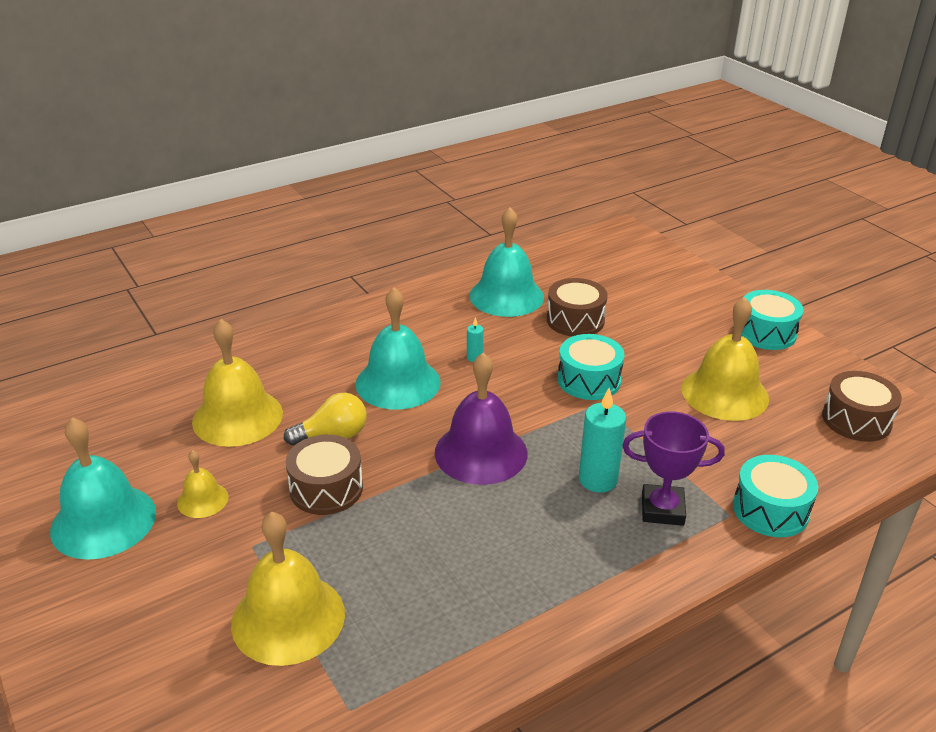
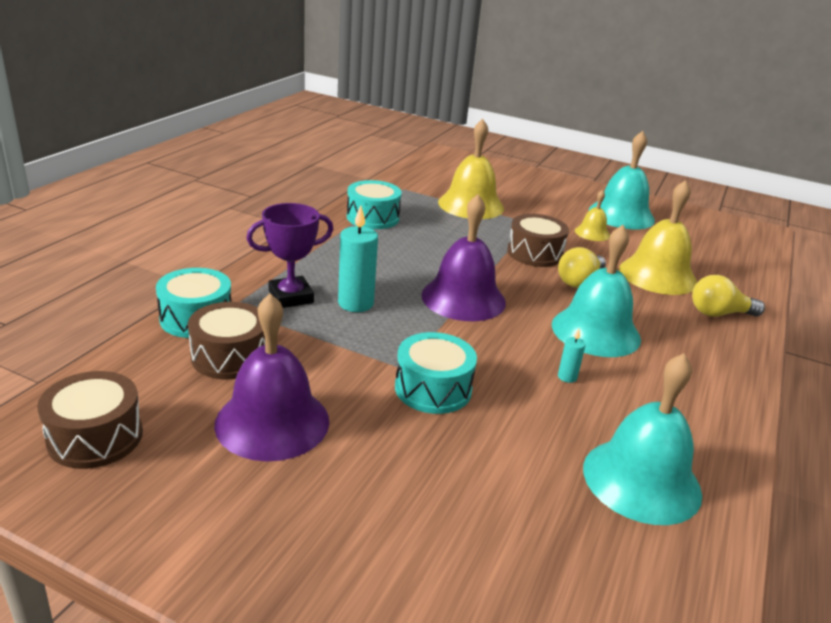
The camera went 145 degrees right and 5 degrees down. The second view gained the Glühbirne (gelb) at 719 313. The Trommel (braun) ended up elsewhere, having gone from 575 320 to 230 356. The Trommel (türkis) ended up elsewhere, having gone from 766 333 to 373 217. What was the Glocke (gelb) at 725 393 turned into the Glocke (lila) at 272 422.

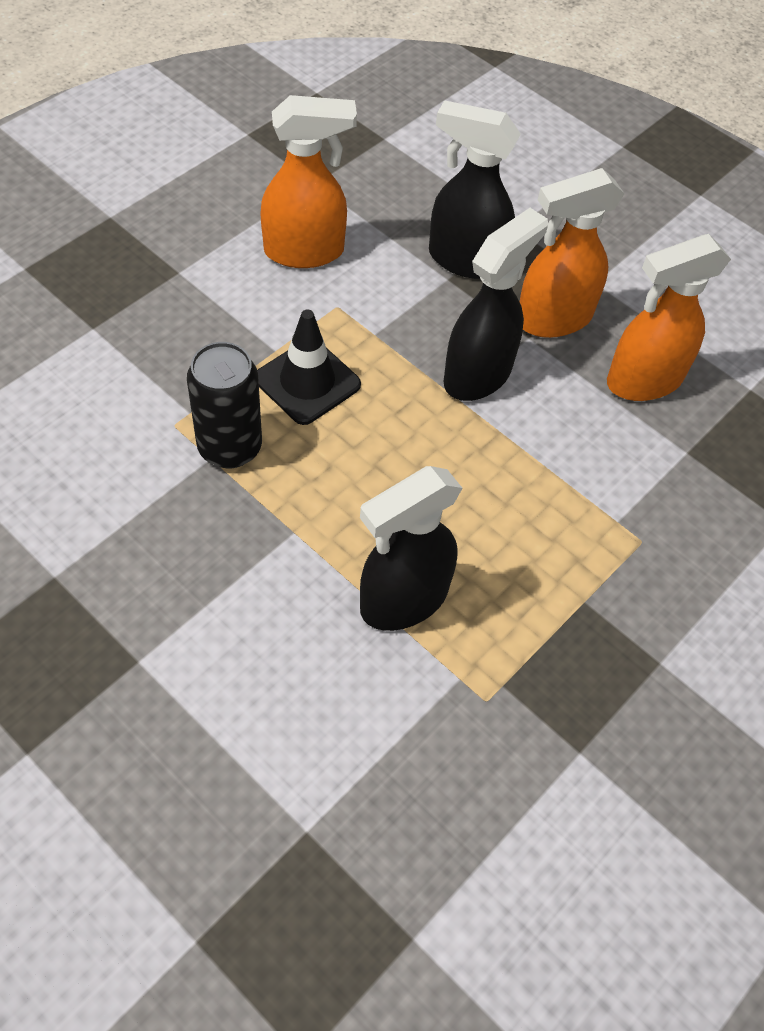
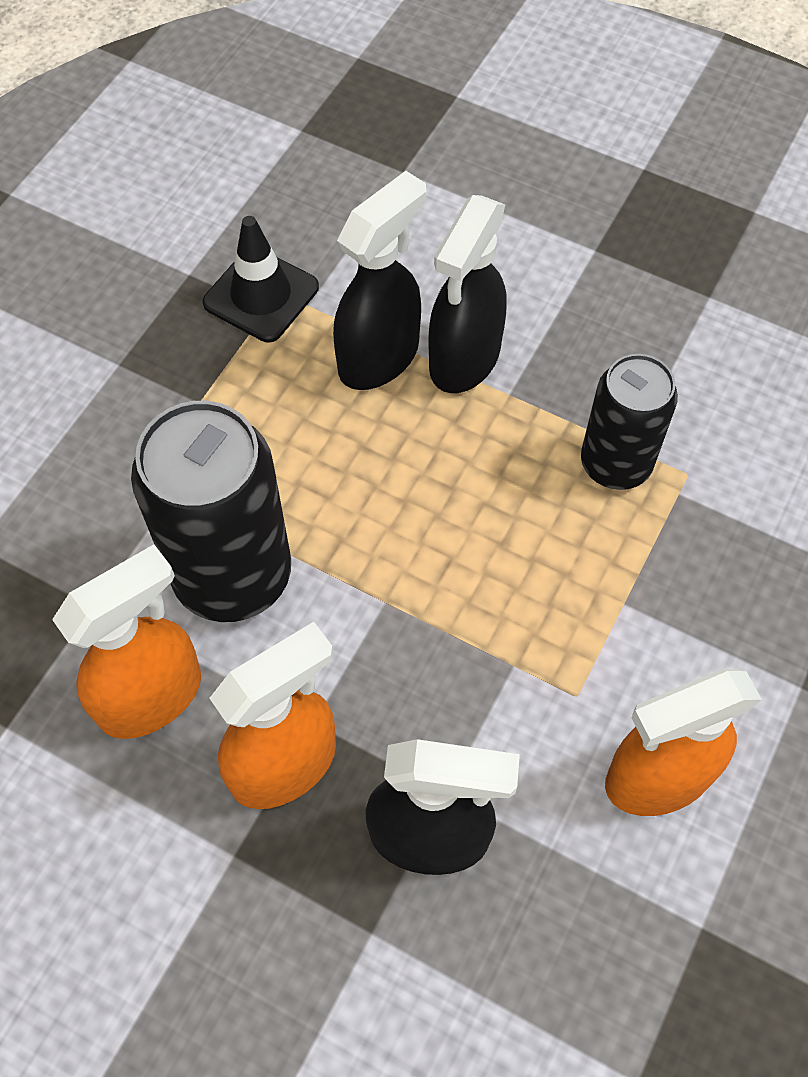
The camera went 170 degrees right and 5 degrees up. The second view gained the Dose (schwarz) at 232 575. The Leitkegel (schwarz) ended up elsewhere, having gone from 307 382 to 261 295. The Sprühflasche (schwarz) ended up elsewhere, having gone from 478 374 to 464 359.

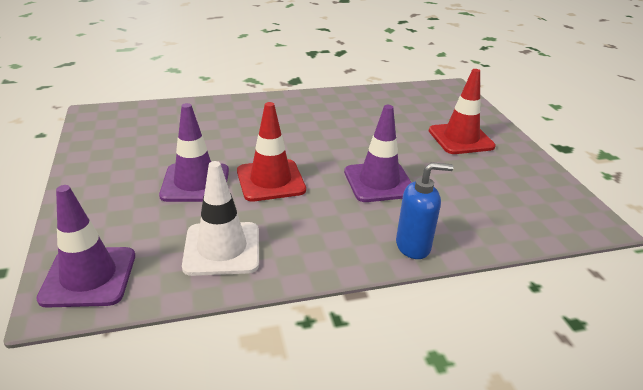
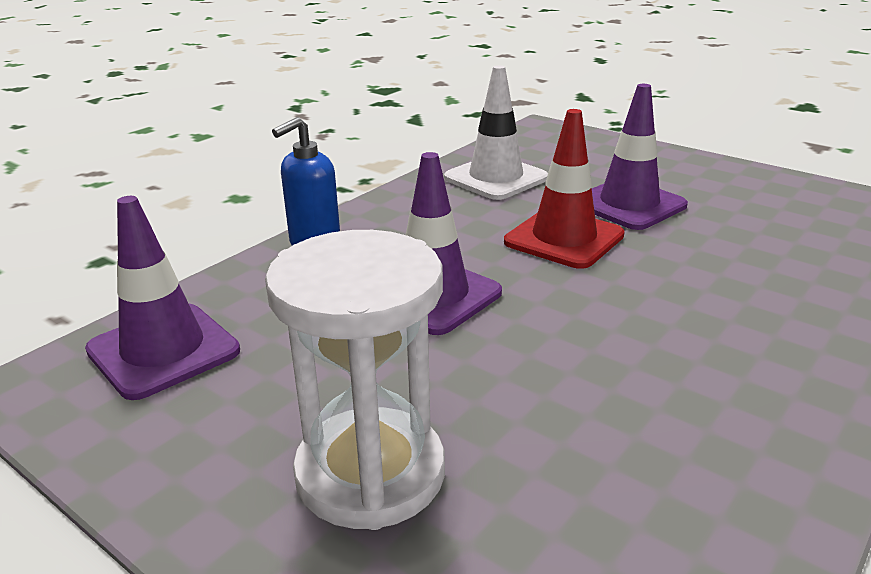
The camera went 145 degrees right and 5 degrees down. The Leitkegel (lila) ended up elsewhere, having gone from 89 277 to 163 351. Where the Leitkegel (rot) stood at 461 139, the Sanduhr (weiß) came to stand at 370 473.

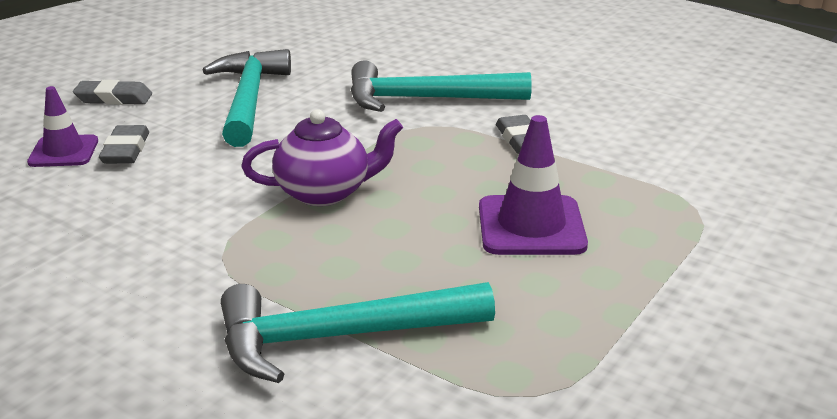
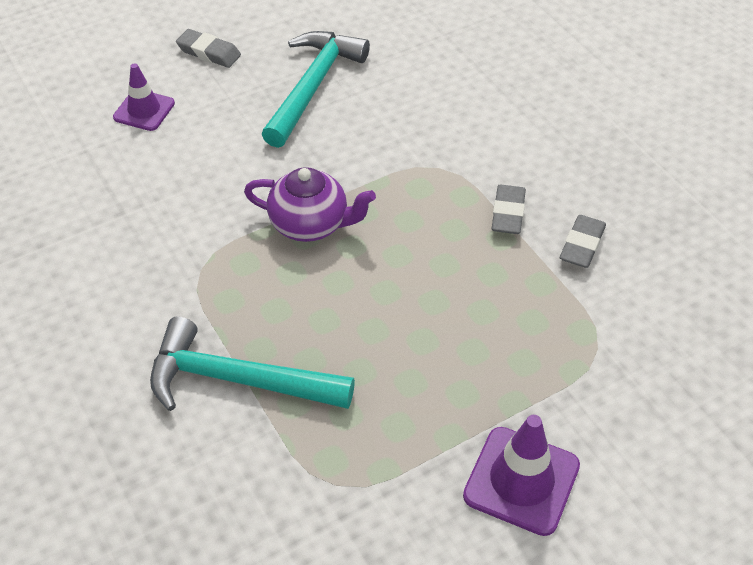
The camera went 25 degrees right and 20 degrees up. The second view lost the Hammer (türkis) at 426 99. The Radiergummi (grau) ended up elsewhere, having gone from 126 150 to 582 245. The Leitkegel (lila) ended up elsewhere, having gone from 531 226 to 521 481.

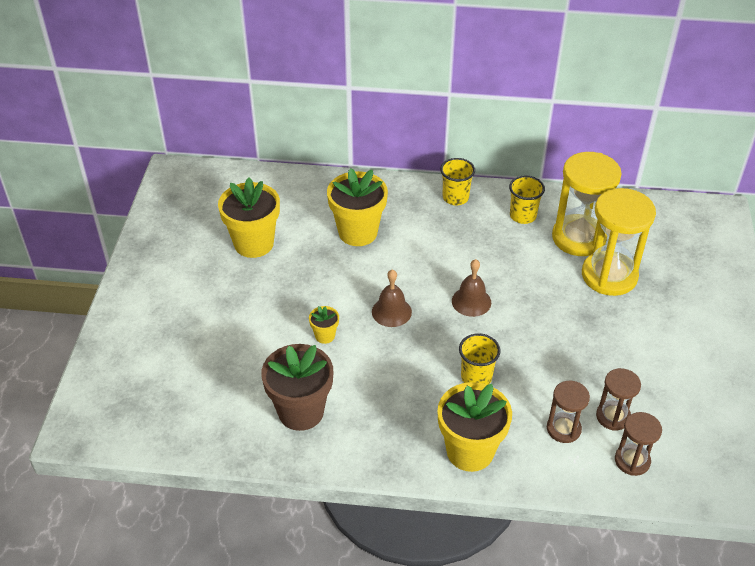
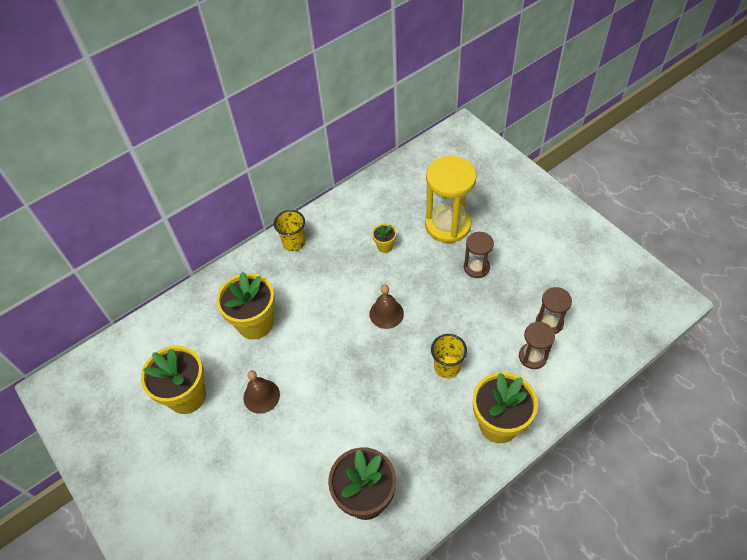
The camera went 40 degrees left and 10 degrees up. The second view lost the Becher (gelb) at 523 216. The second view lost the Sanduhr (gelb) at 578 238. The Blumentopf (gelb) ended up elsewhere, having gone from 325 336 to 385 246. The Glocke (braun) ended up elsewhere, having gone from 391 311 to 261 396. The Sanduhr (braun) ended up elsewhere, having gone from 632 461 to 476 267.

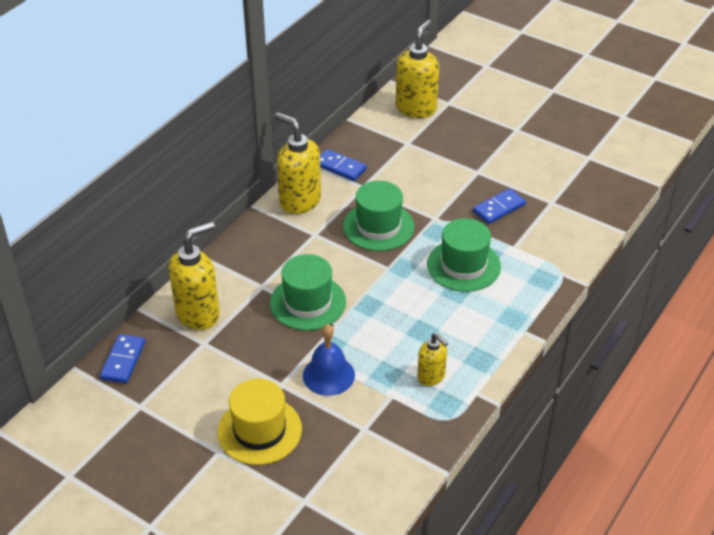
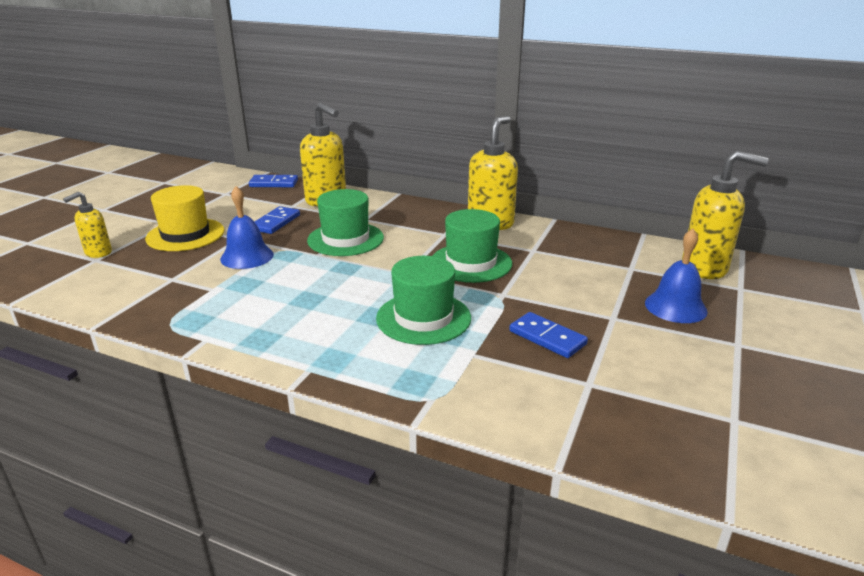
The camera went 80 degrees right and 15 degrees down. The second view gained the Glocke (blau) at 675 307. The Dominostein (blau) ended up elsewhere, having gone from 340 167 to 275 222. The Seifenspender (gelb) ended up elsewhere, having gone from 431 377 to 98 253.

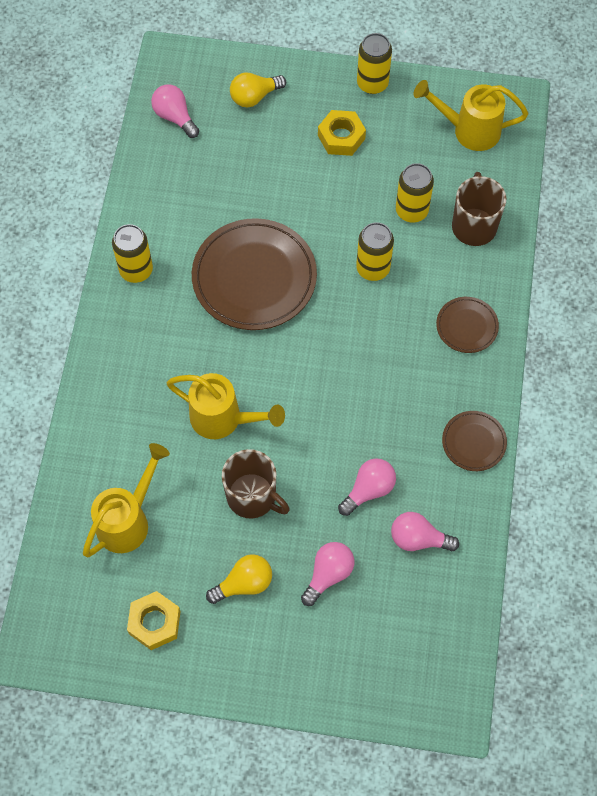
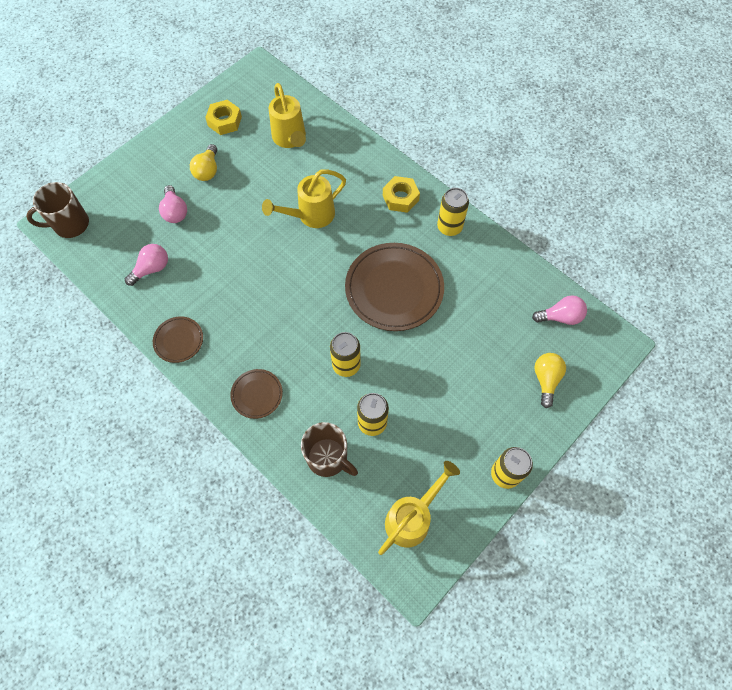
The camera went 125 degrees right and 0 degrees up. The second view lost the Glühbirne (rosa) at 369 490. The Tasse (braun) ended up elsewhere, having gone from 252 496 to 70 224. The Sechskantmutter (gelb) ended up elsewhere, having gone from 341 137 to 400 198.

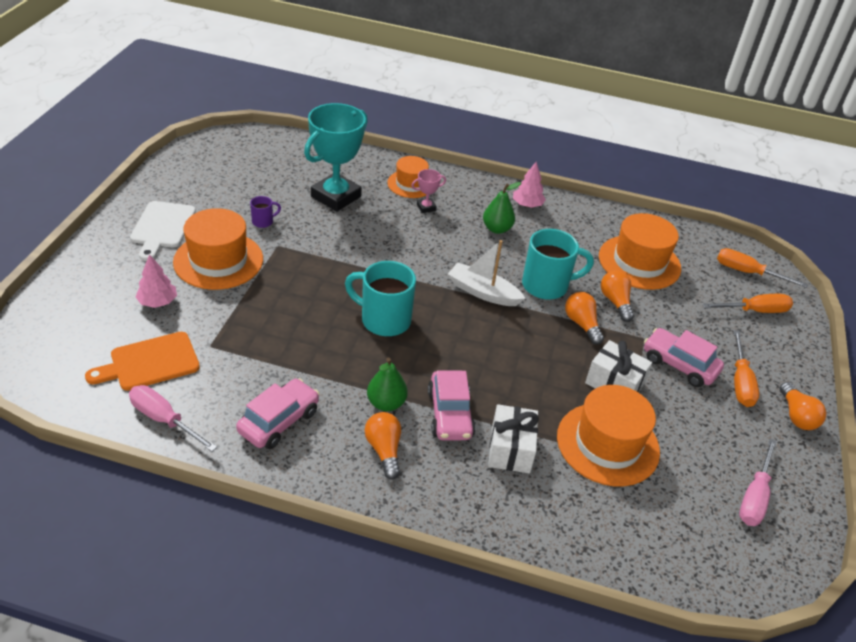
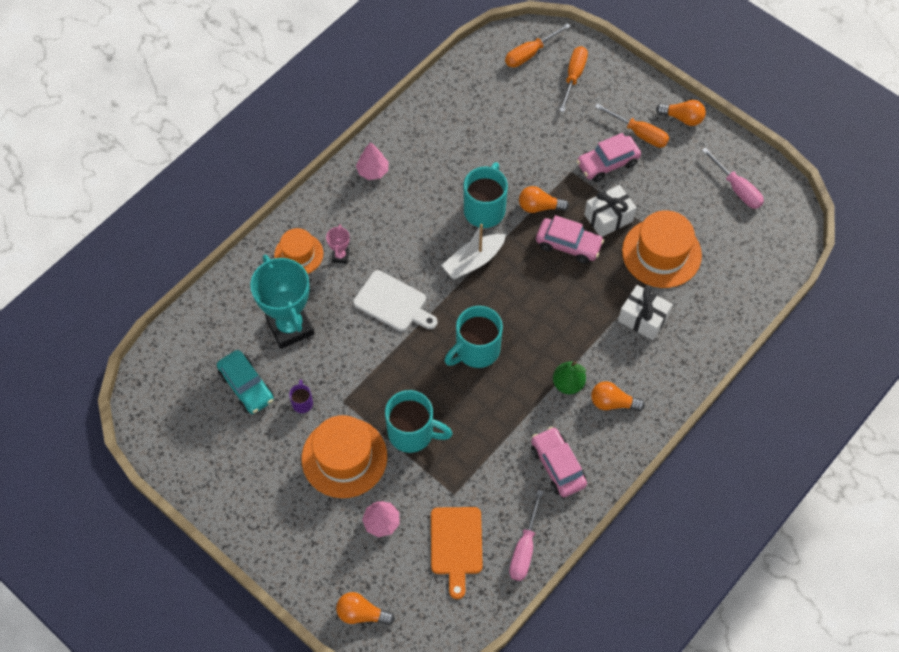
The camera went 60 degrees left and 20 degrees up. The second view lost the Birne (grün) at 497 229. The second view lost the Hut (orange) at 639 262. The second view gained the Auto (türkis) at 247 386. The second view gained the Tasse (türkis) at 413 433. The Schneidebrett (weiß) ended up elsewhere, having gone from 162 227 to 393 303. The Auto (rosa) ended up elsewhere, having gone from 450 414 to 568 245. The Glühbirne (orange) ended up elsewhere, having gone from 615 302 to 362 613. The Schraubenzieher (rosa) at 164 420 ended up facing another way, 45 degrees counterclockwise from before.

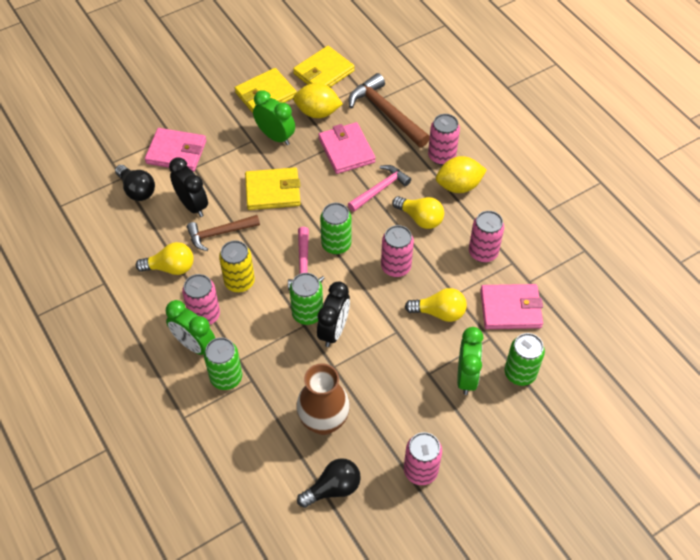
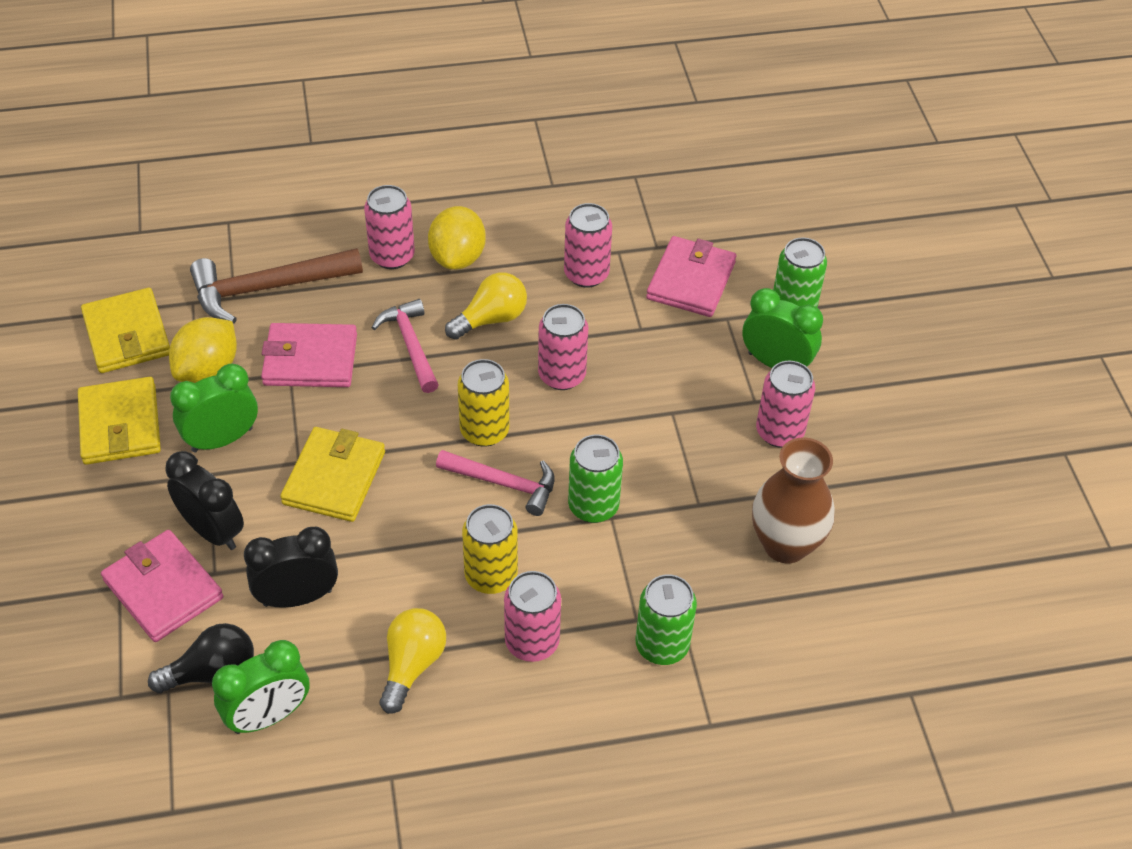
The camera went 70 degrees left and 5 degrees down. The second view lost the Hammer (braun) at 219 233. The second view lost the Glühbirne (schwarz) at 333 488. The second view lost the Glühbirne (gelb) at 439 312. The Wecker (grün) ended up elsewhere, having gone from 194 345 to 268 716. The Wecker (schwarz) ended up elsewhere, having gone from 334 331 to 213 531. The Dose (rosa) ended up elsewhere, having gone from 420 471 to 779 432. What was the Dose (grün) at 336 244 turned into the Dose (gelb) at 484 431. The Geldbörse (rosa) at 176 152 ended up facing another way, 75 degrees counterclockwise from before.

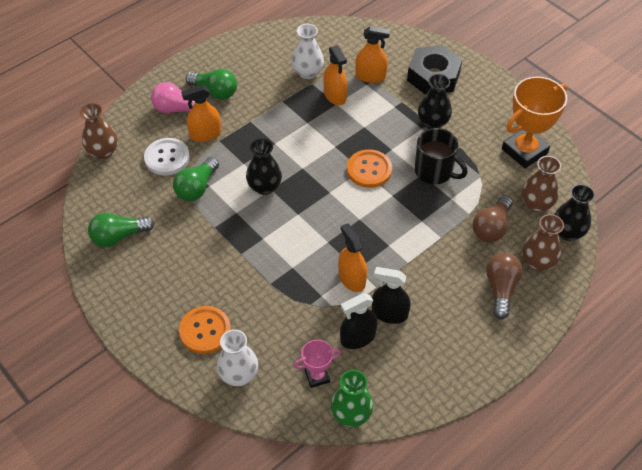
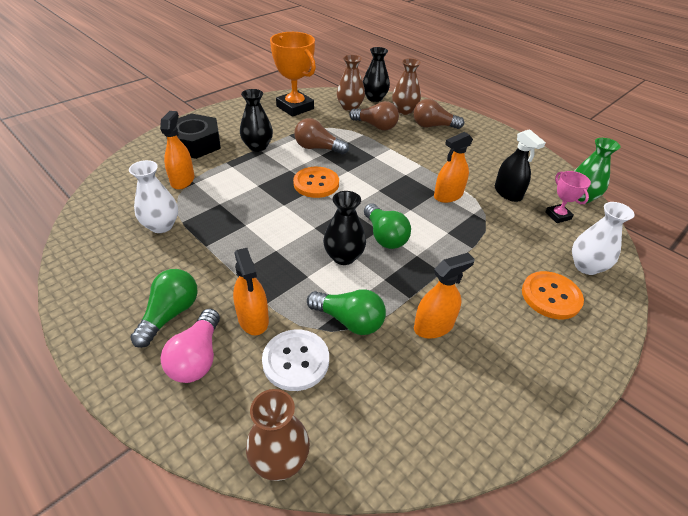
The camera went 95 degrees left and 10 degrees down. The second view lost the Sprühflasche (schwarz) at 389 313. The Glühbirne (grün) ended up elsewhere, having gone from 119 236 to 384 236. The Sprühflasche (orange) ended up elsewhere, having gone from 335 95 to 433 326. Where the Tasse (schwarz) stood at 434 171, the Glühbirne (braun) came to stand at 318 148.

